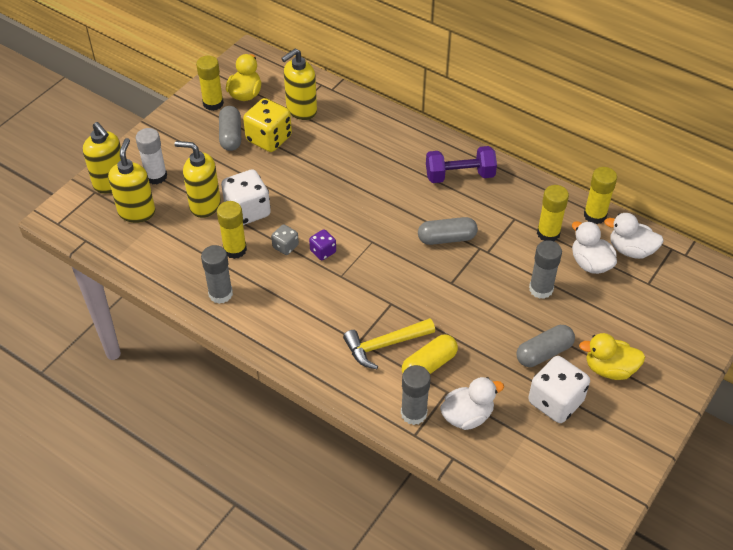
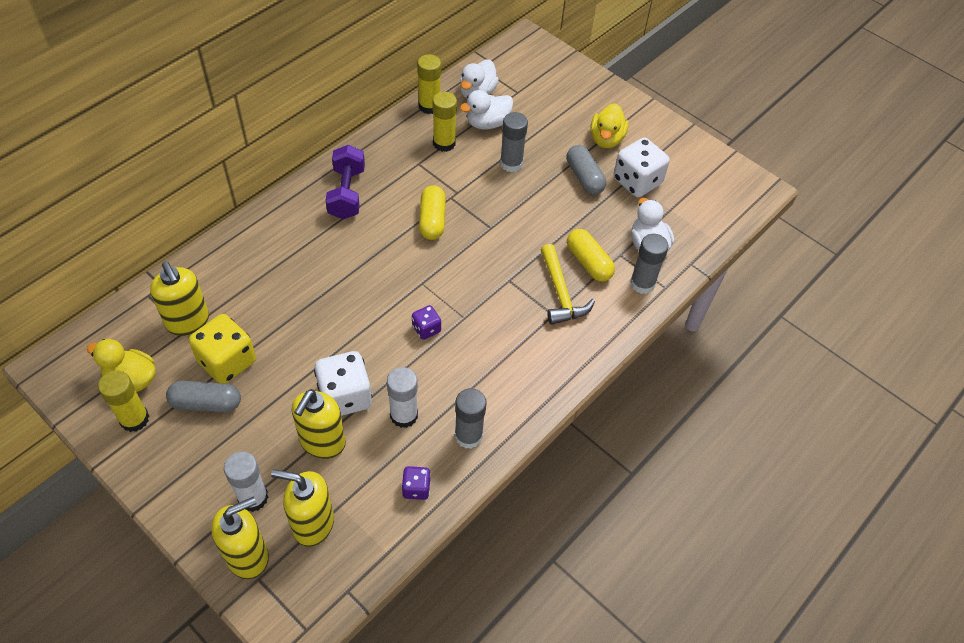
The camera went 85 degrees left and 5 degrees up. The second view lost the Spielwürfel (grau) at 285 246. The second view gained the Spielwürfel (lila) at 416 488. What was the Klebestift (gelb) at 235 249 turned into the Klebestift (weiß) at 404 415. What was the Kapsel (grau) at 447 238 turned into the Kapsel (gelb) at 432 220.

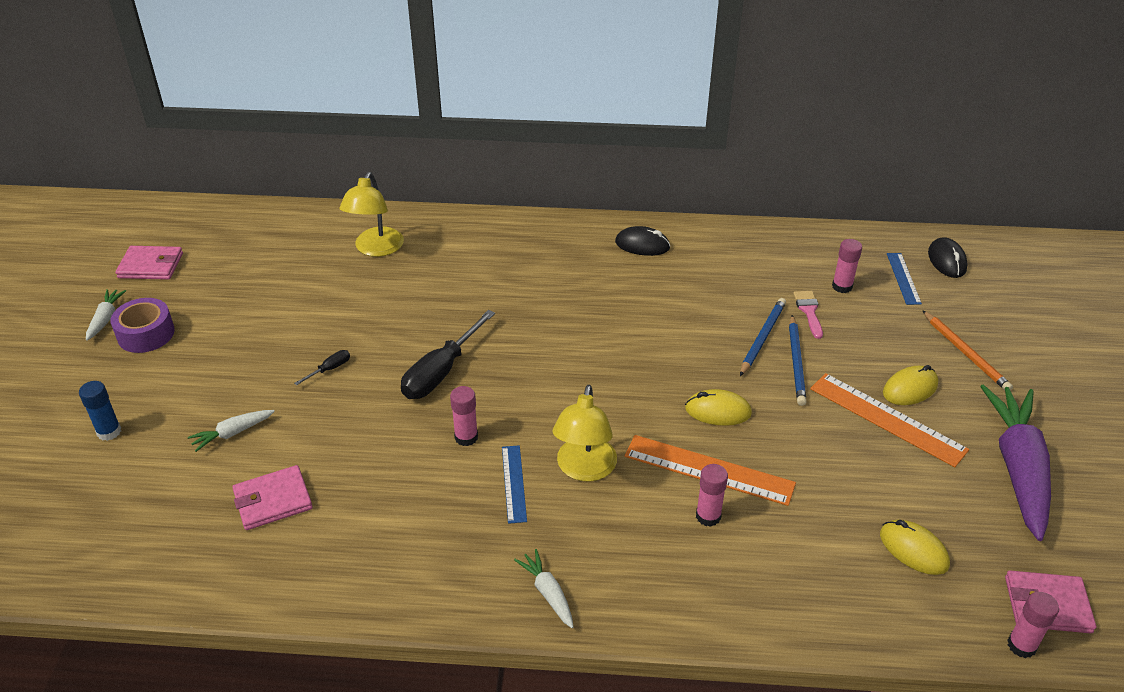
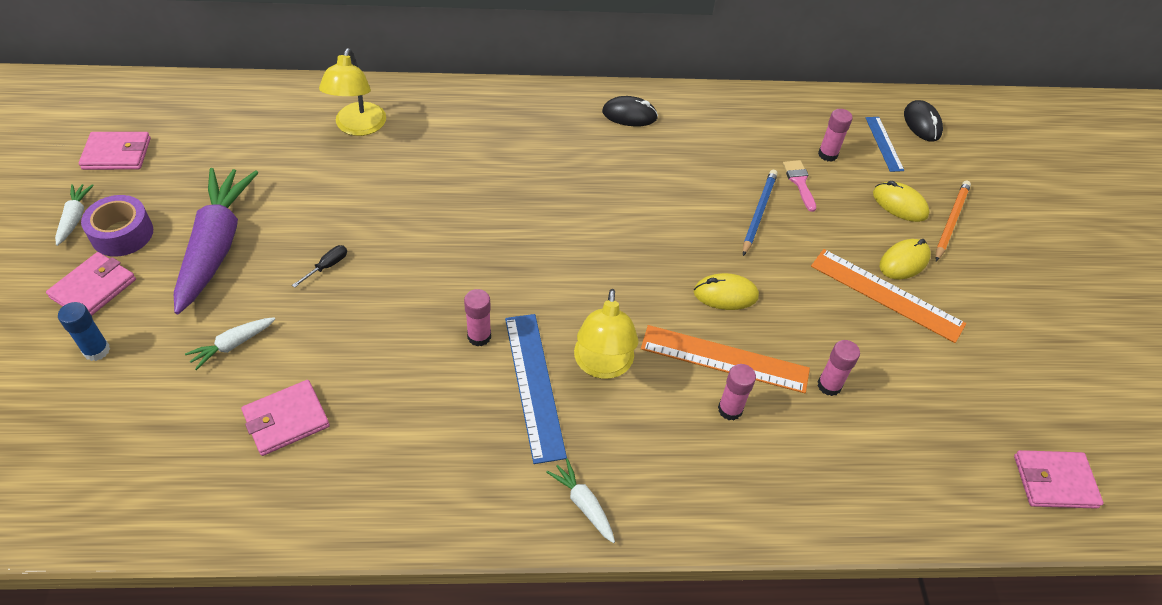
The camera went 10 degrees left and 10 degrees up. The second view lost the Schraubenzieher (schwarz) at 441 372. The second view lost the Bleistift (blau) at 796 362. The second view gained the Geldbörse (rosa) at 93 288. The Computermaus (gelb) ended up elsewhere, having gone from 913 550 to 899 204. The Karotte (lila) ended up elsewhere, having gone from 1018 468 to 216 246. The Klebestift (rosa) ended up elsewhere, having gone from 1021 645 to 829 385. The Bleistift (orange) at 965 353 ended up facing another way, 120 degrees counterclockwise from before. The size of the Lineal (blau) at 513 483 changed by a factor of 1.71.

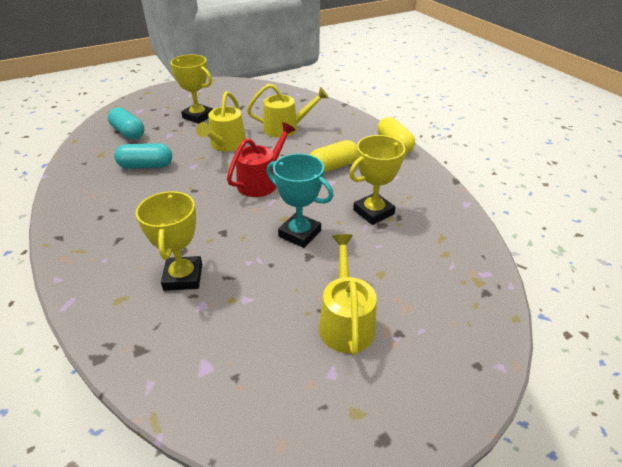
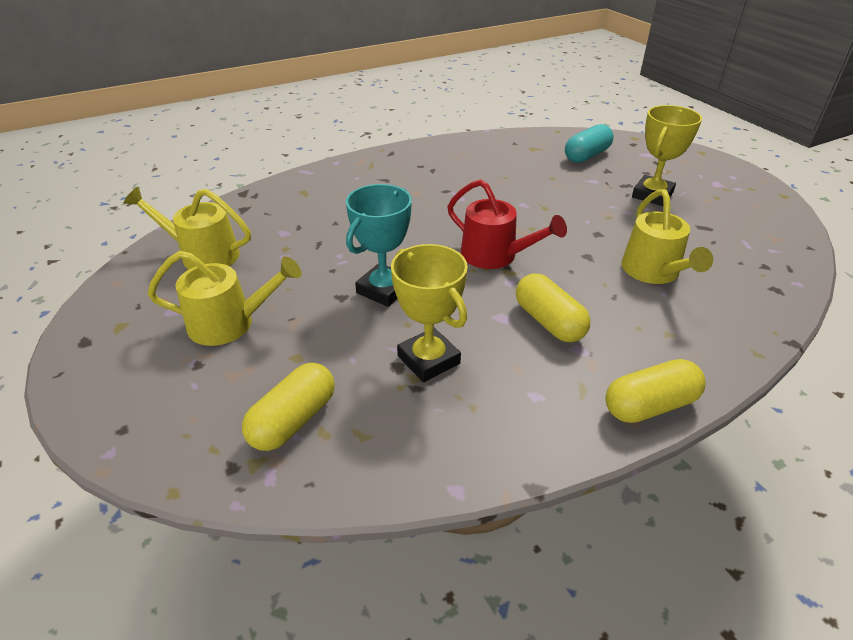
The camera went 90 degrees right and 0 degrees up. The second view lost the Kapsel (türkis) at 146 166. The second view lost the Pokal (gelb) at 183 277. The second view gained the Kapsel (gelb) at 293 420. The Gießkanne (gelb) ended up elsewhere, having gone from 226 145 to 203 255.

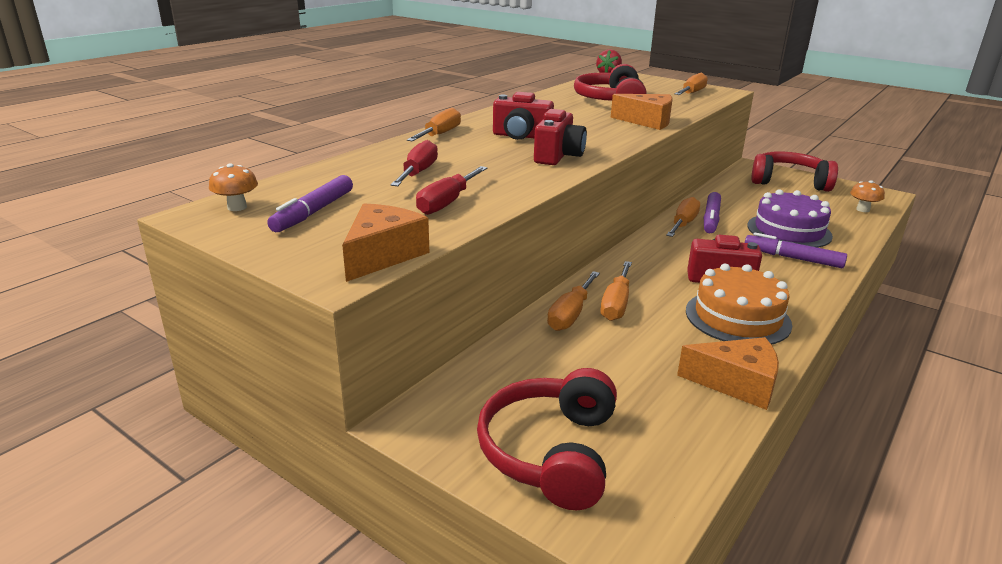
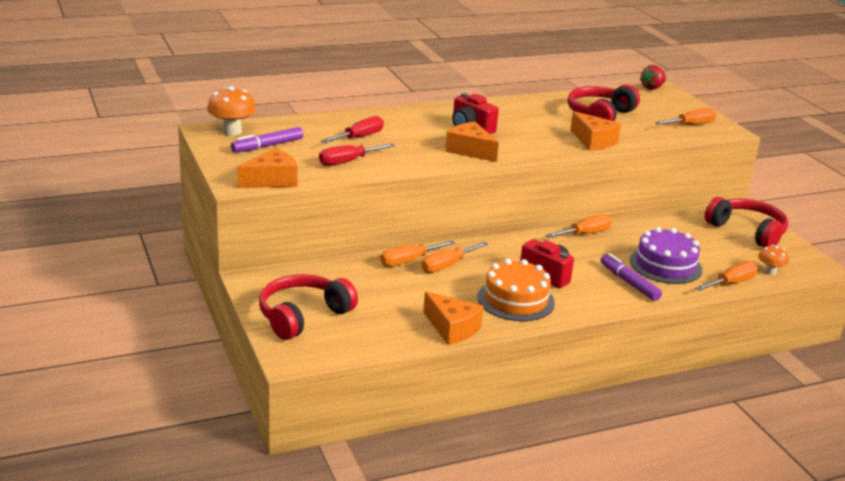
The camera went 30 degrees right and 0 degrees up. The second view lost the Filzstift (lila) at 711 219. The Schraubenzieher (orange) ended up elsewhere, having gone from 440 135 to 731 283. Where the Kamera (rot) stood at 558 156, the Käse (orange) came to stand at 470 150. The size of the Pilz (orange) at 237 207 changed by a factor of 1.66.

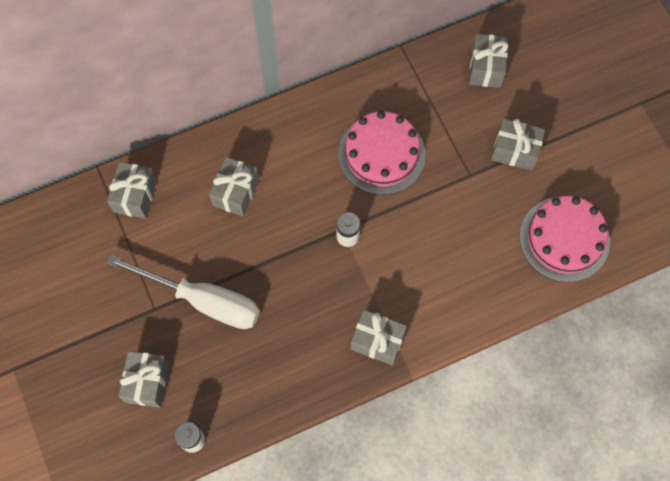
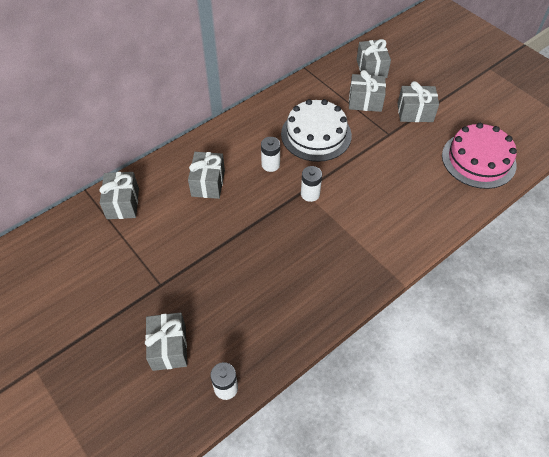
The camera went 15 degrees left and 15 degrees down. The second view lost the Schraubenzieher (weiß) at 203 300. The second view gained the Batterie (weiß) at 270 164. The Geschenk (grau) ended up elsewhere, having gone from 377 341 to 365 101. What was the Kuchen (rosa) at 381 154 turned into the Kuchen (weiß) at 316 134.

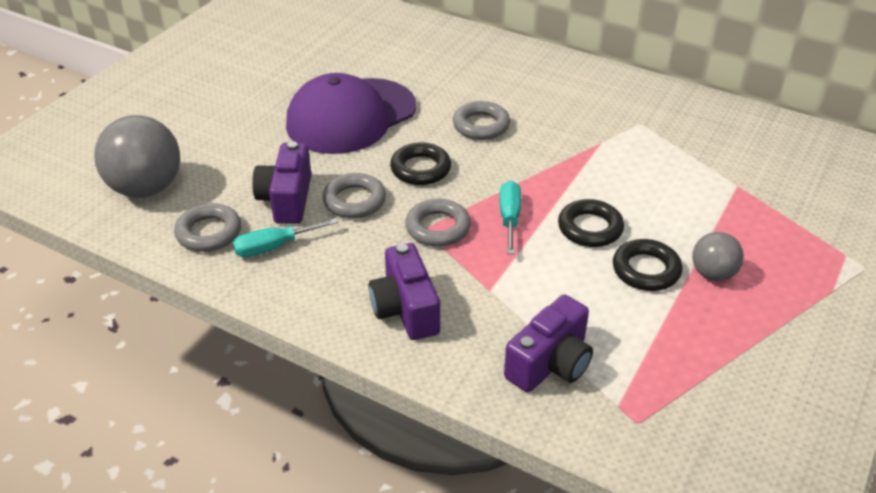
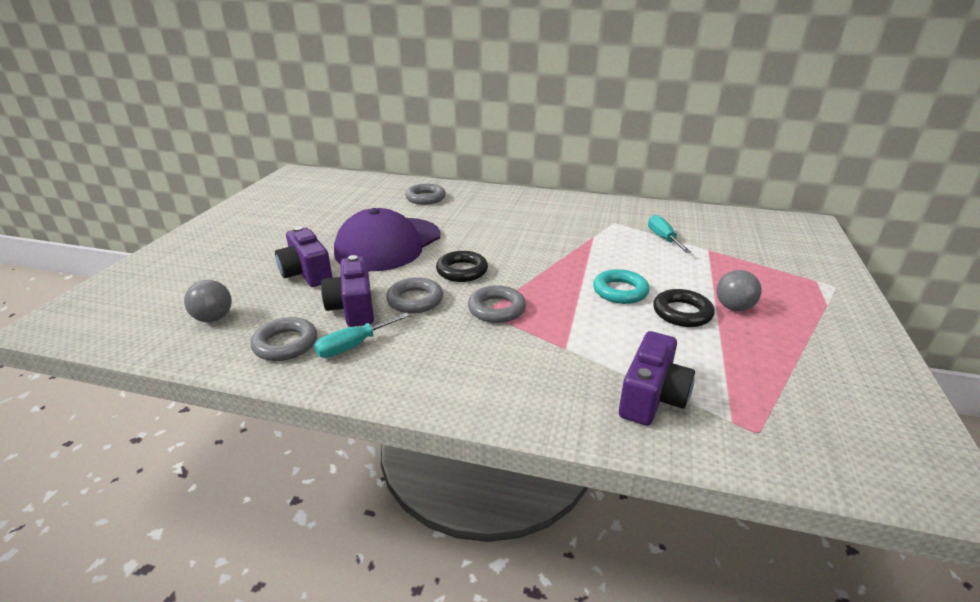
The camera went 15 degrees left and 10 degrees down. The Kamera (lila) ended up elsewhere, having gone from 405 309 to 306 273. The Ring (grau) ended up elsewhere, having gone from 481 125 to 425 198. The Schraubenzieher (türkis) ended up elsewhere, having gone from 509 218 to 663 238. What was the Ring (schwarz) at 590 228 turned into the Ring (türkis) at 620 291. The size of the Ball (grau) at 146 188 changed by a factor of 0.55.

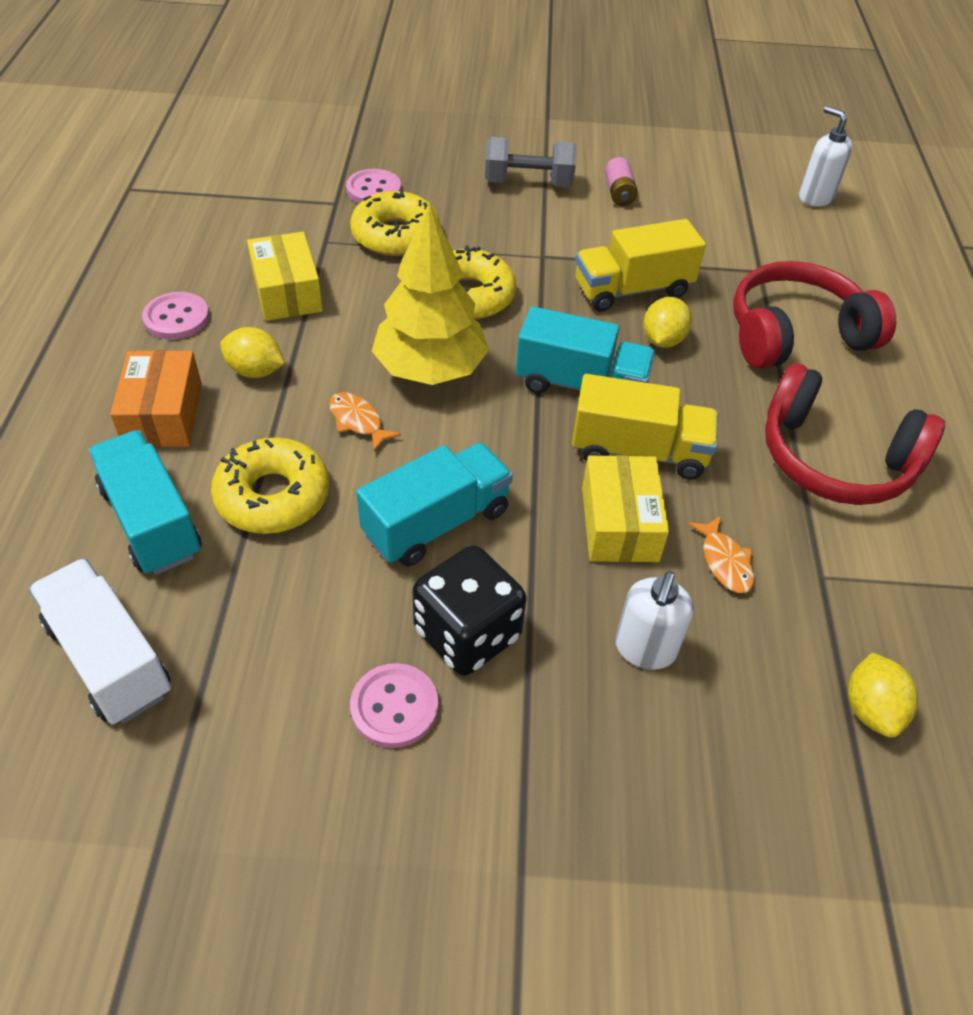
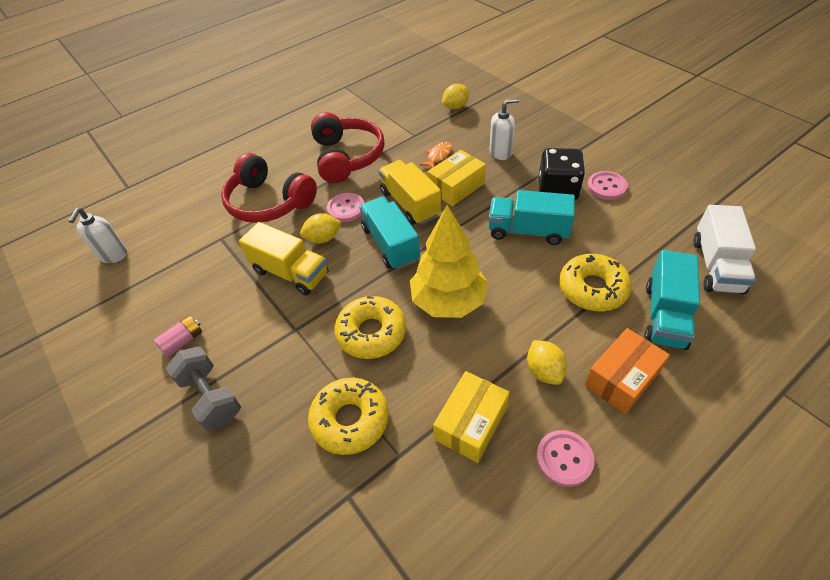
The camera went 125 degrees left and 0 degrees up. The second view lost the Fisch (orange) at 358 421. The Knopf (rosa) ended up elsewhere, having gone from 374 190 to 346 208.

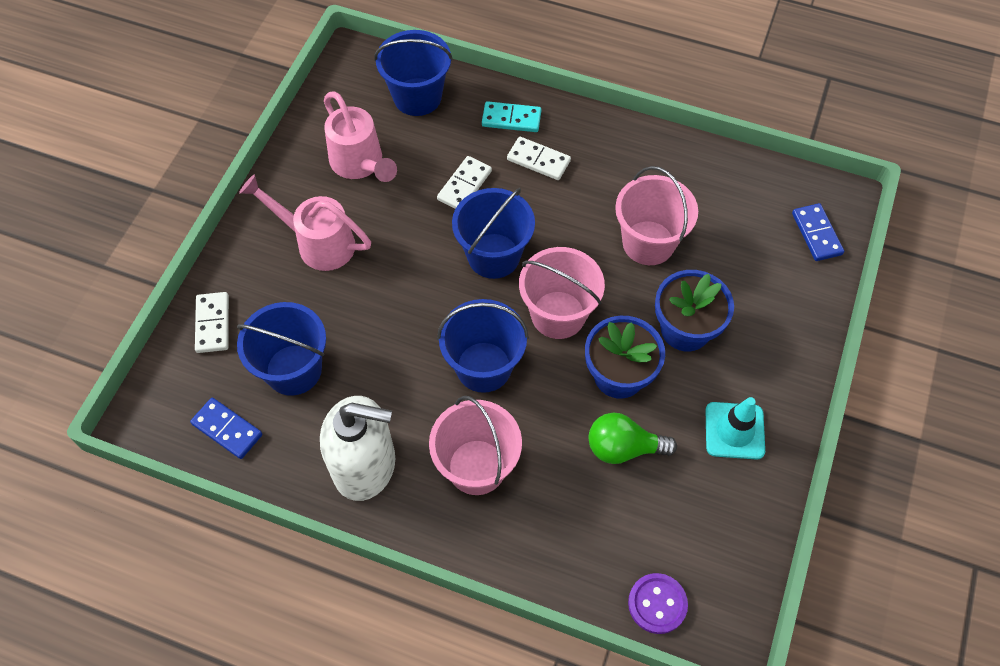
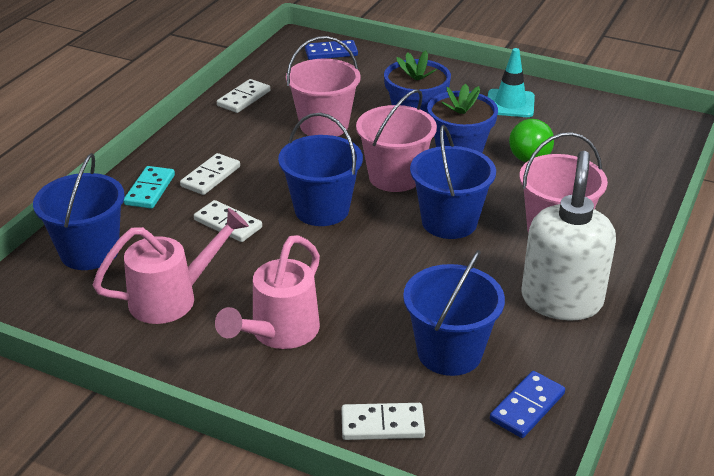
The camera went 85 degrees left and 25 degrees down. The second view lost the Knopf (lila) at 657 604. The second view gained the Dominostein (weiß) at 244 98.

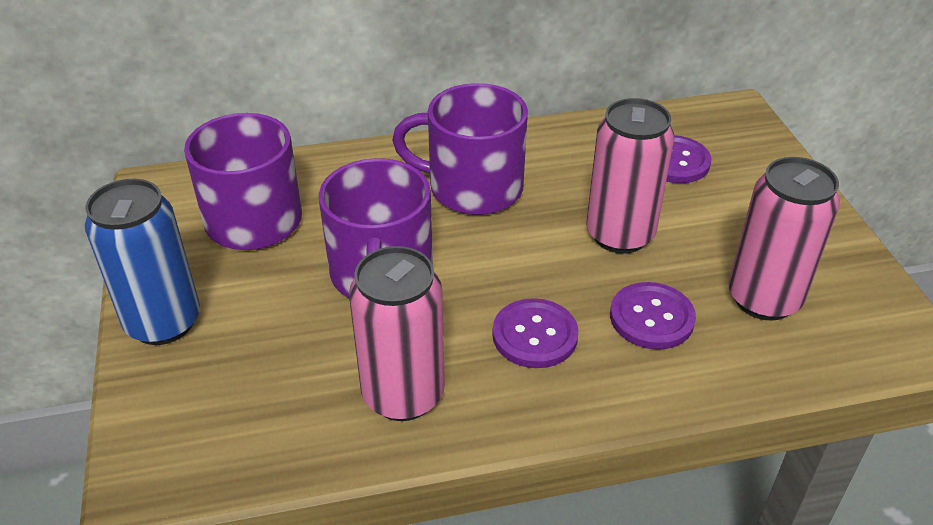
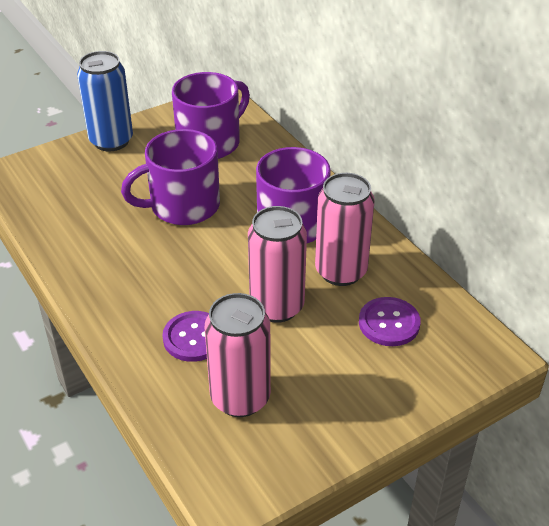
The camera went 70 degrees right and 0 degrees up. The second view lost the Knopf (lila) at 535 335. The Dose (rosa) ended up elsewhere, having gone from 403 395 to 341 271.

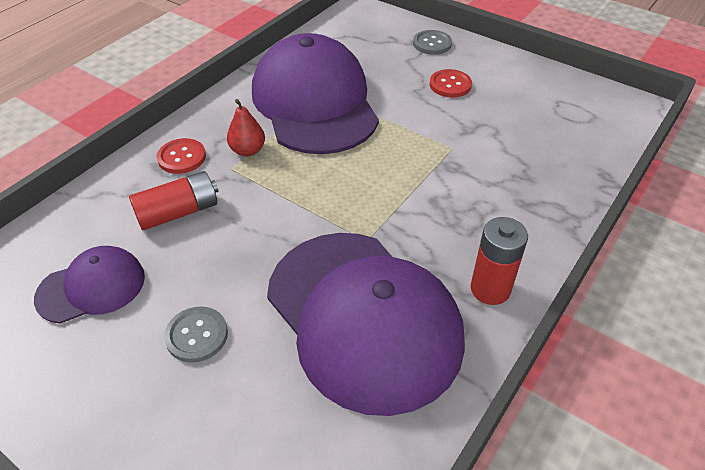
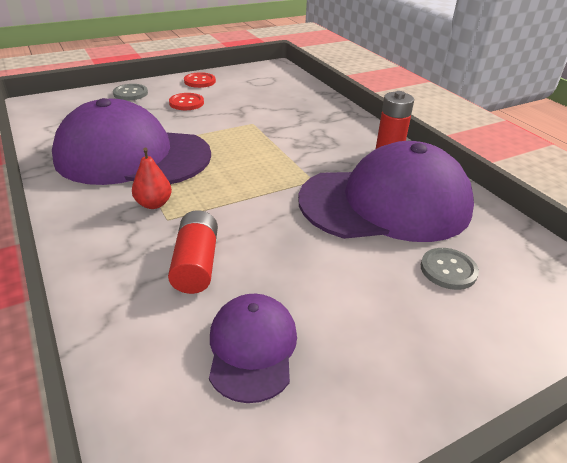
The camera went 65 degrees left and 10 degrees down. The Knopf (rot) ended up elsewhere, having gone from 181 157 to 199 81. The Knopf (grau) ended up elsewhere, having gone from 197 335 to 448 270.

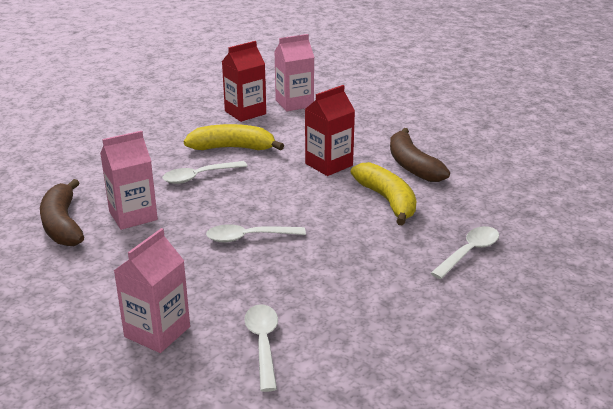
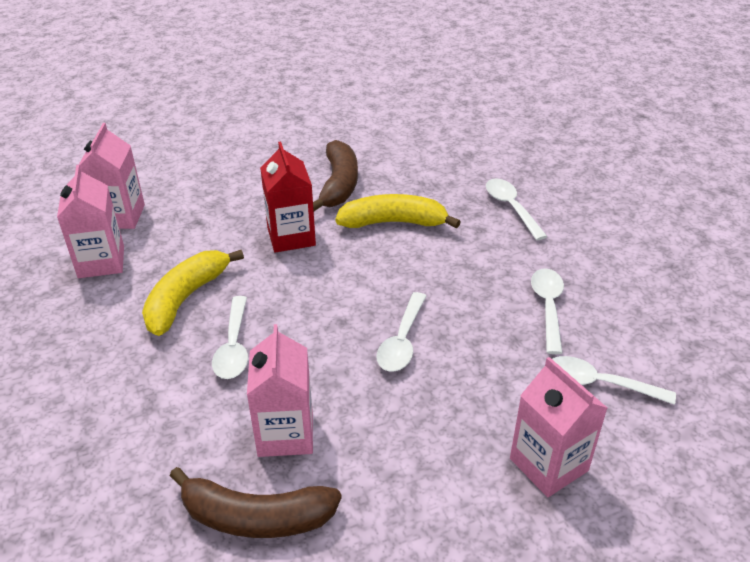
The camera went 65 degrees left and 10 degrees up. The second view gained the Löffel (weiß) at 548 307. What was the Getränkekarton (rot) at 245 112 turned into the Getränkekarton (rosa) at 101 262. The Banane (braun) at 412 165 ended up facing another way, 90 degrees counterclockwise from before.

